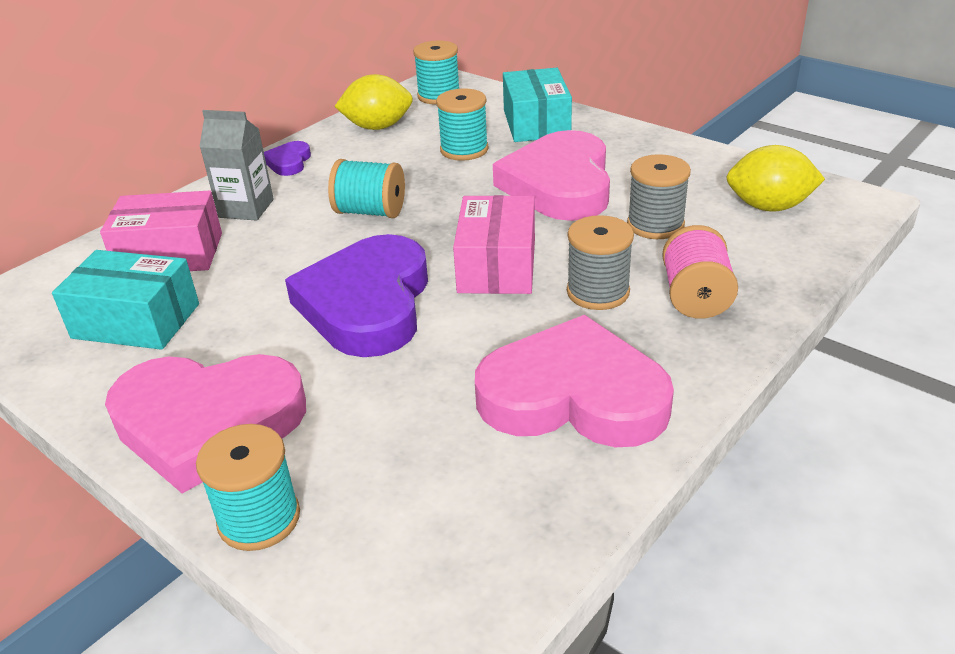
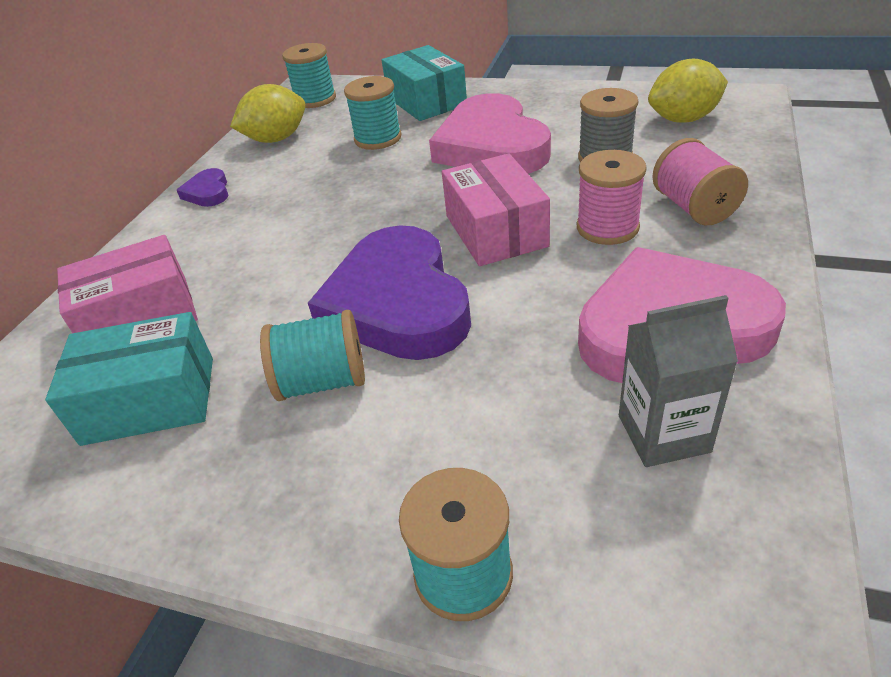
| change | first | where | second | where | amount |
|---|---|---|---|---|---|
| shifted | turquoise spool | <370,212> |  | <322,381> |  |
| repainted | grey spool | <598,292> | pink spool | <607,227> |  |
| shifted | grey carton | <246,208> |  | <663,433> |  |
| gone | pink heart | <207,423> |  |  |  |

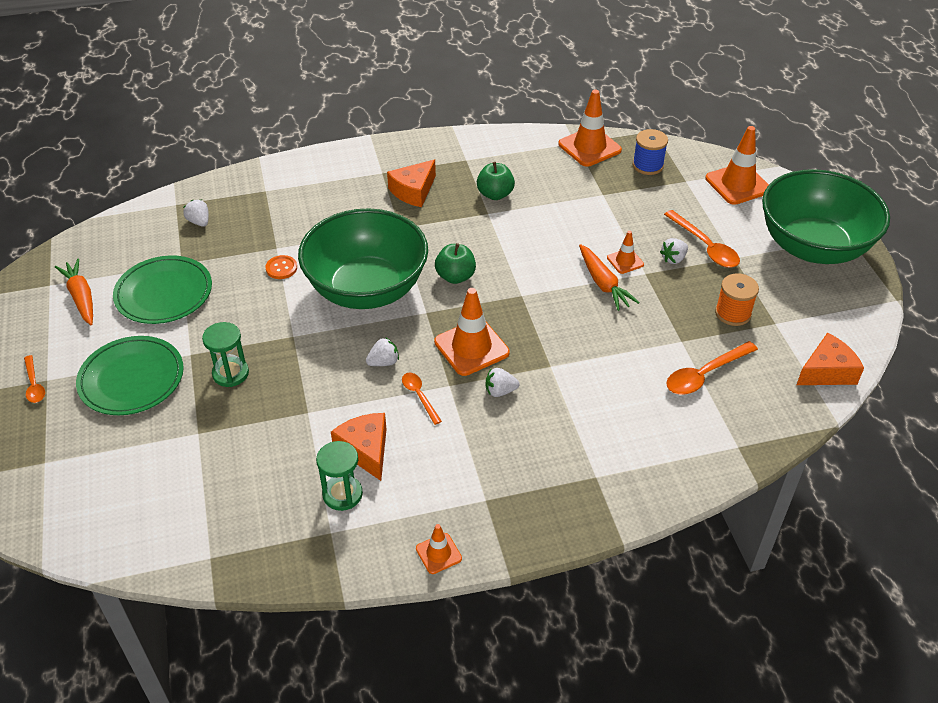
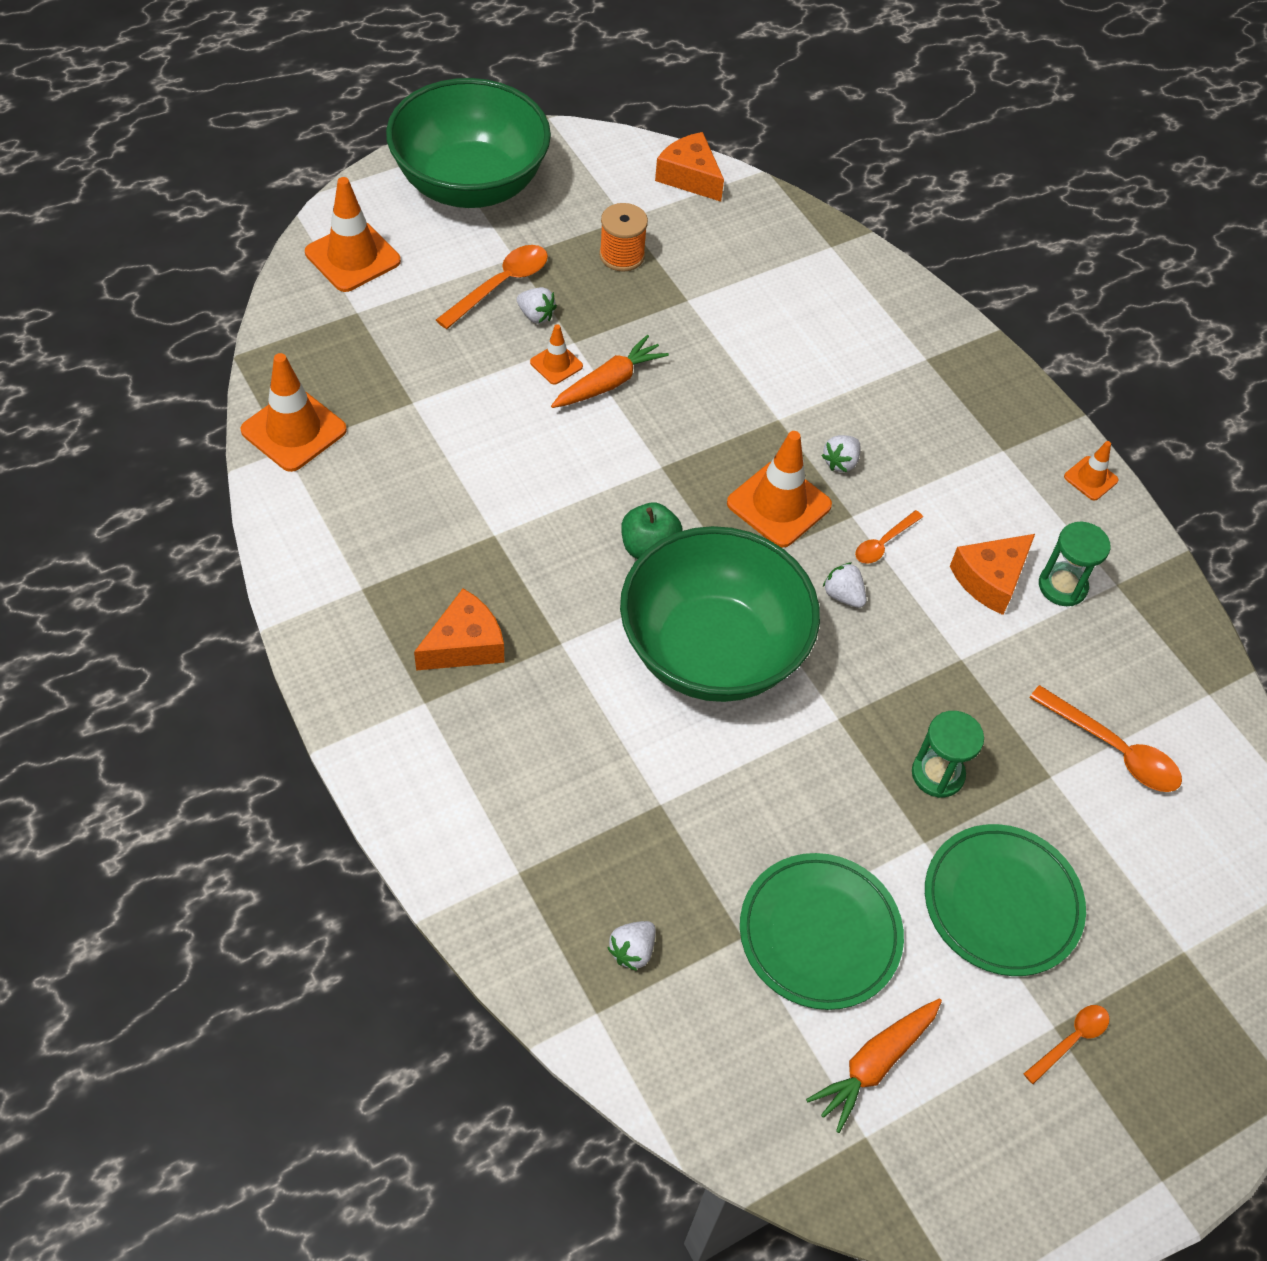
| change | first | where | second | where | amount |
|---|---|---|---|---|---|
| rotated | orange cheese | <413,191> |  | <465,644> | 60 degrees counterclockwise |
| rotated | white strawberry | <500,391> |  | <840,462> | 60 degrees clockwise |
| shifted | orange spoon | <705,374> |  | <1113,749> |  |
| gone | orange button | <281,268> |  |  |  |
| gone | green apple | <495,194> |  |  |  |
| gone | blue spool | <648,165> |  |  |  |

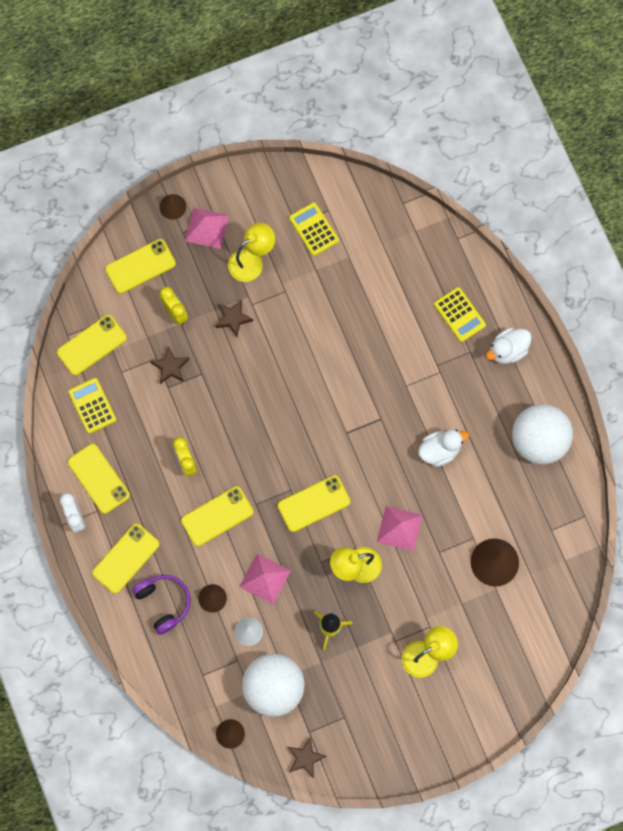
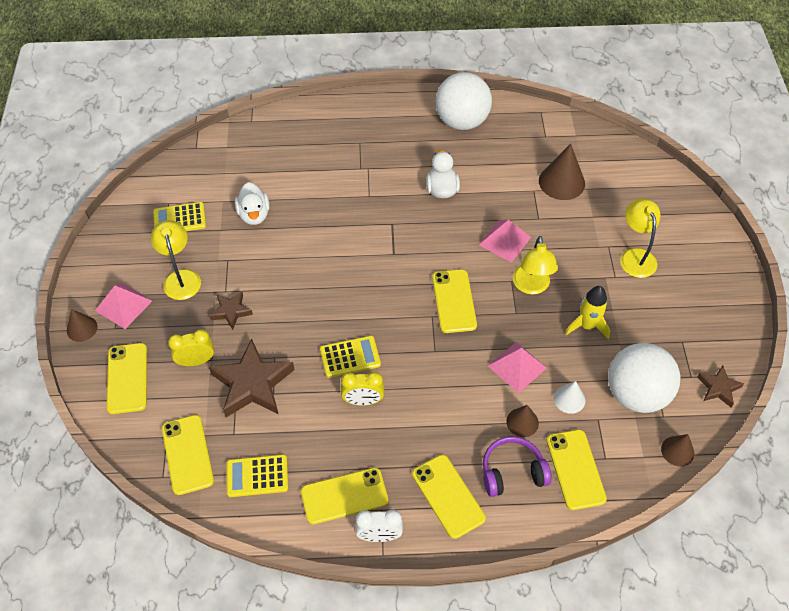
| change | first | where | second | where | amount |
|---|---|---|---|---|---|
| scaled | brown star | <170,367> |  | <253,384> | x1.90 |
| shifted | white duck | <507,350> |  | <254,215> |  |
| shifted | yellow calculator | <459,314> |  | <350,357> |  |
| shifted | yellow phone | <217,516> |  | <575,469> |  |

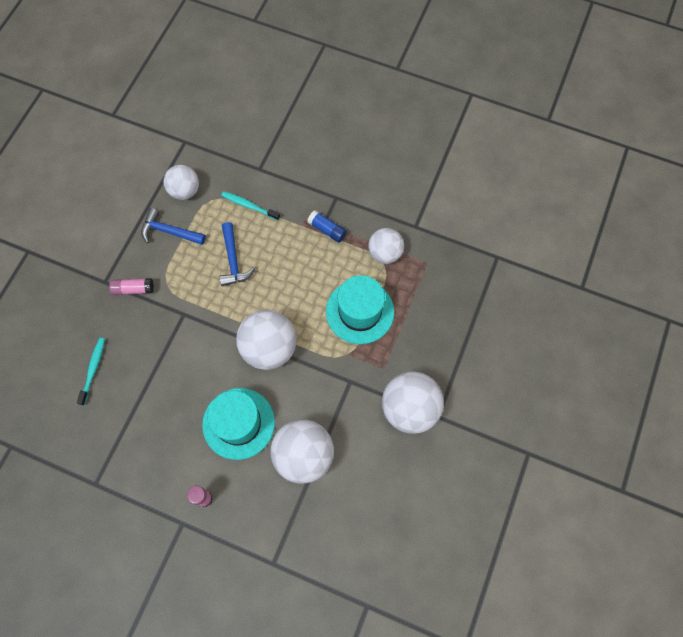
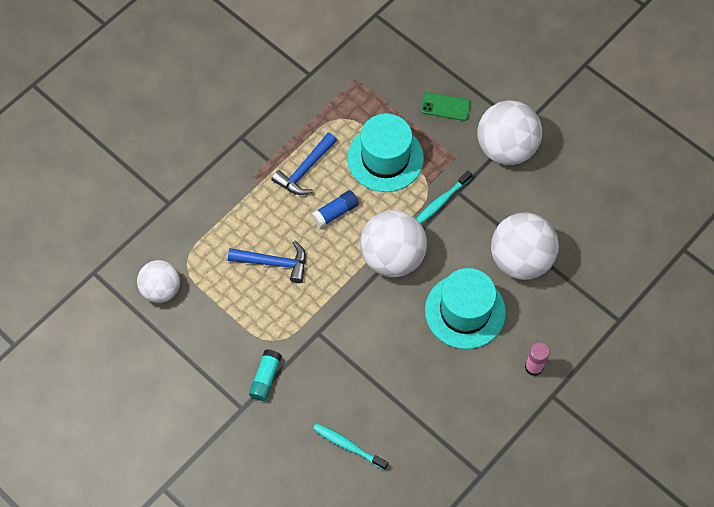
| change | first | where | second | where | amount |
|---|---|---|---|---|---|
| repainted | pink glue stick | <133,289> | turquoise glue stick | <265,378> |  |
| shifted | blue hammer | <169,231> |  | <305,170> |  |
| shifted | blue glue stick | <327,230> |  | <335,212> |  |
| shifted | turquoise toothbrush | <249,206> |  | <441,201> |  |
| new |  |  | green phone | <445,107> |  |
| gone | white ball | <385,253> |  |  |  |

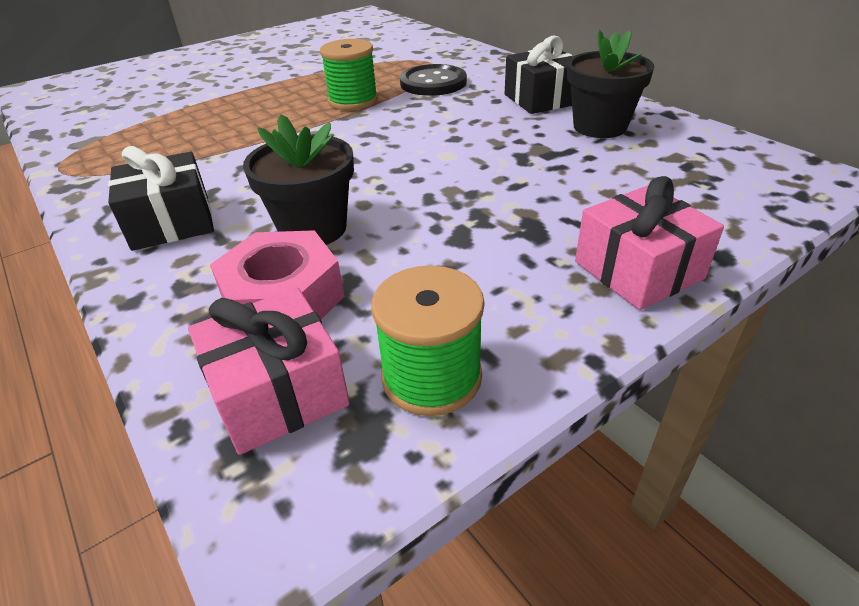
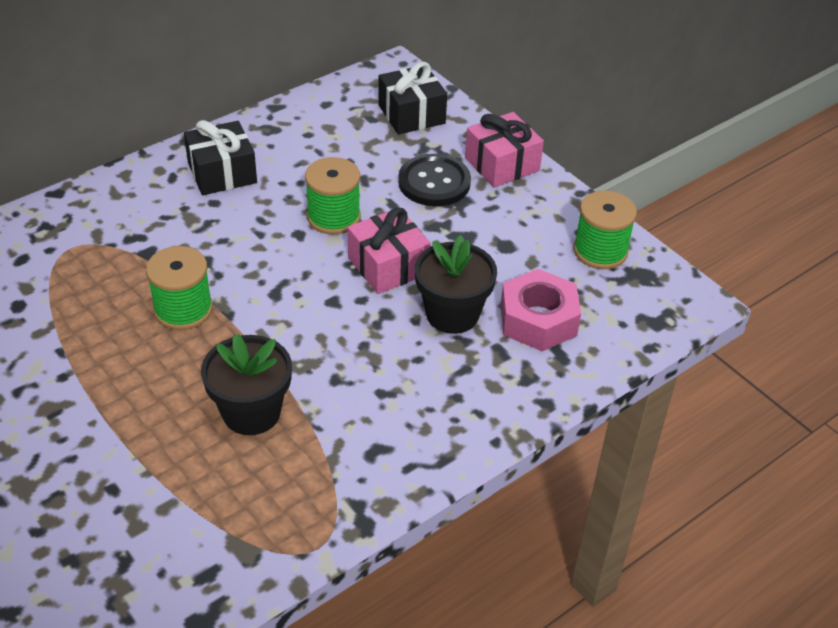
| change | first | where | second | where | amount |
|---|---|---|---|---|---|
| shifted | black flower pot | <599,127> |  | <251,412> |  |
| new |  |  | green spool | <333,217> |  |
| shifted | pink gift | <278,392> |  | <388,266> |  |
| shifted | black gift | <171,222> |  | <411,114> |  |
| shifted | black button | <433,83> |  | <434,182> |  |

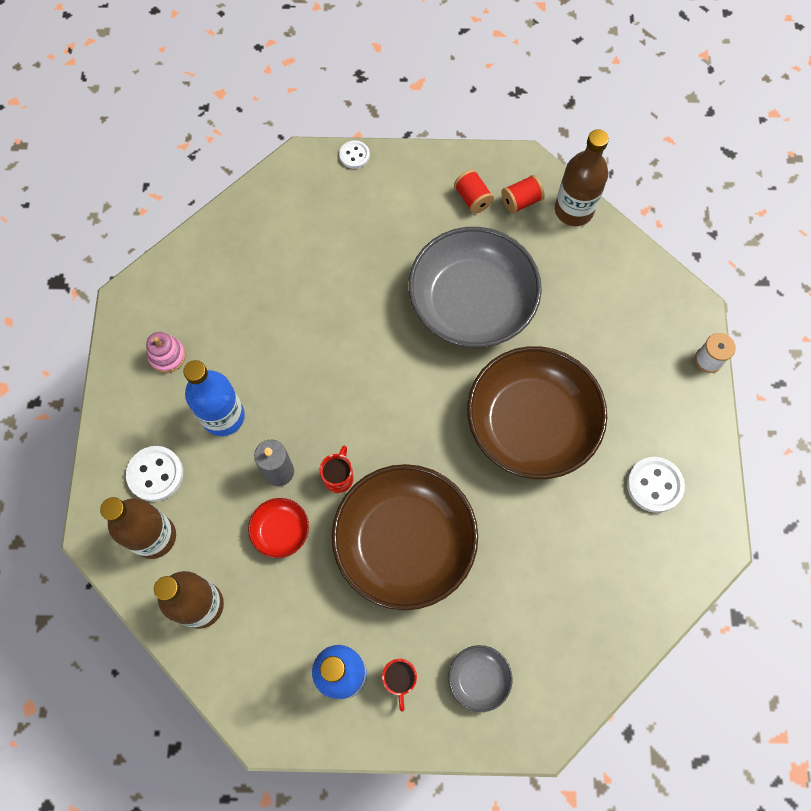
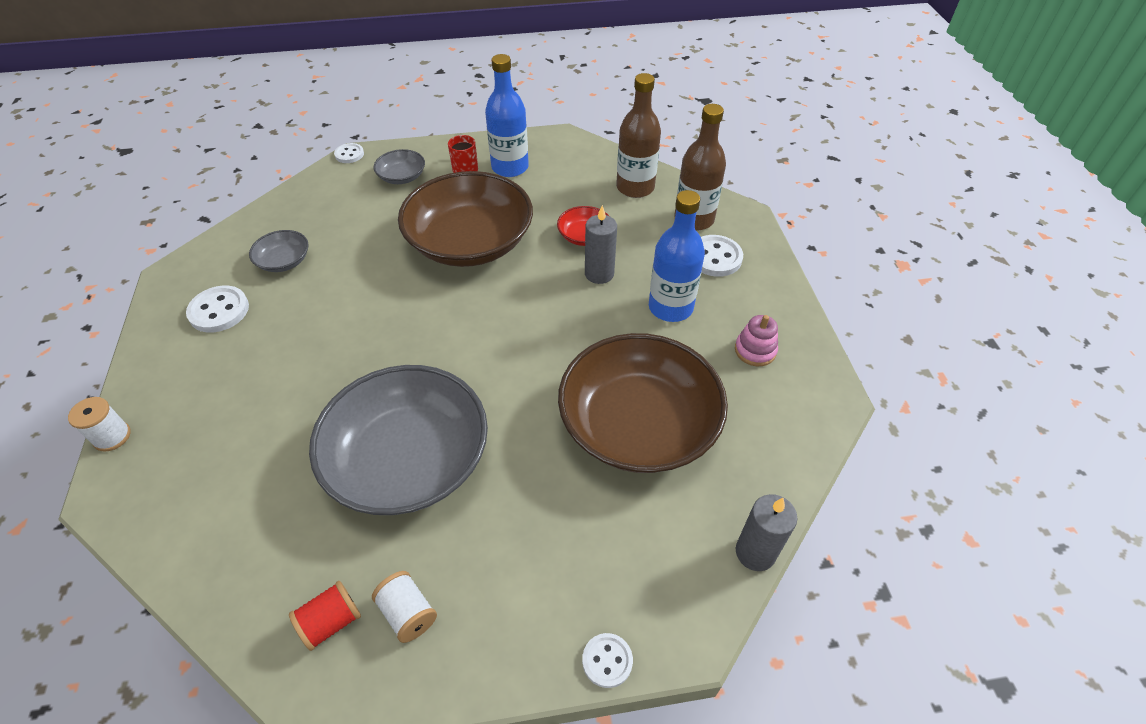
| change | first | where | second | where | amount |
|---|---|---|---|---|---|
| new |  |  | grey bowl | <284,261> |  |
| new |  |  | white button | <349,154> |  |
| repainted | red spool | <472,199> | white spool | <408,613> |  |
| shifted | brown bowl | <531,423> |  | <638,424> |  |
| new |  |  | grey candle | <755,552> |  |
| gone | red mug | <339,477> |  |  |  |
| gone | brown bottle | <573,210> |  |  |  |

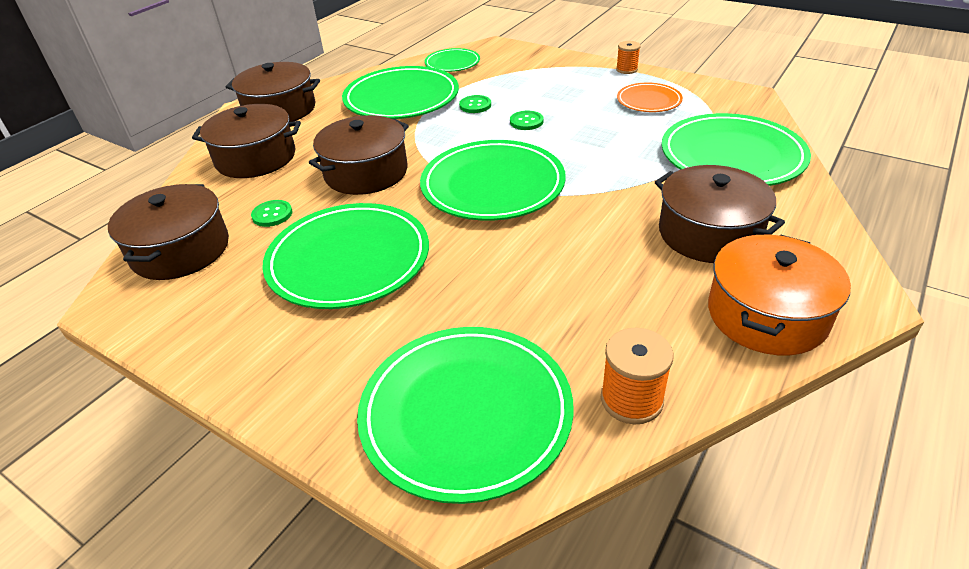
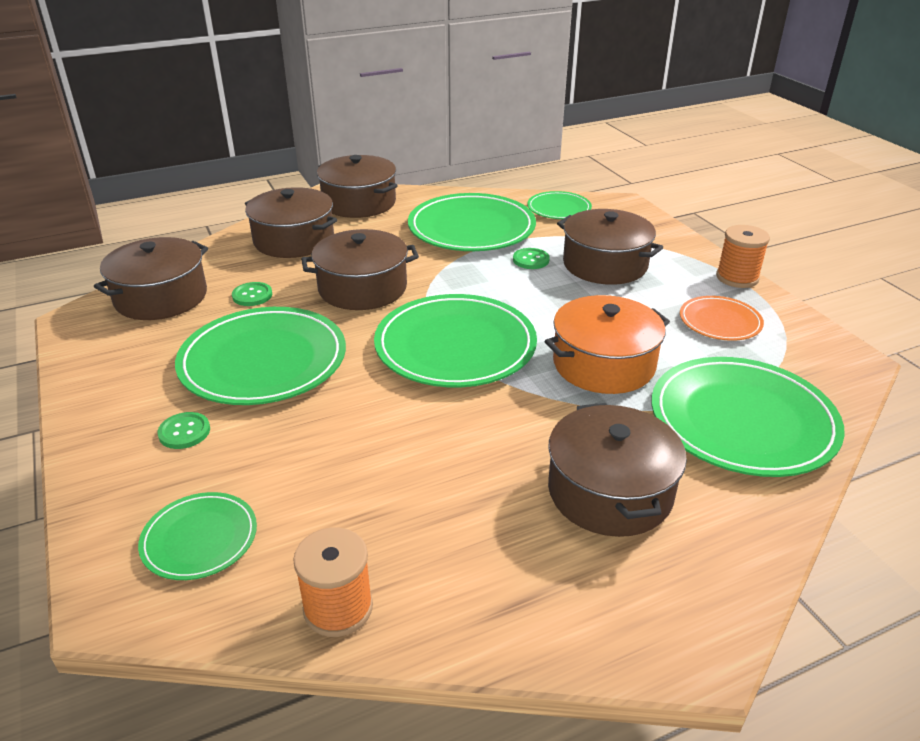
| change | first | where | second | where | amount |
|---|---|---|---|---|---|
| scaled | green plate | <466,413> |  | <199,539> | x0.52 |
| shifted | green button | <526,121> |  | <184,432> |  |
| shifted | orange pot | <767,314> |  | <603,364> |  |
| new |  |  | brown pot | <605,264> |  |
| scaled | orange spool | <626,69> |  | <737,278> | x1.52 |

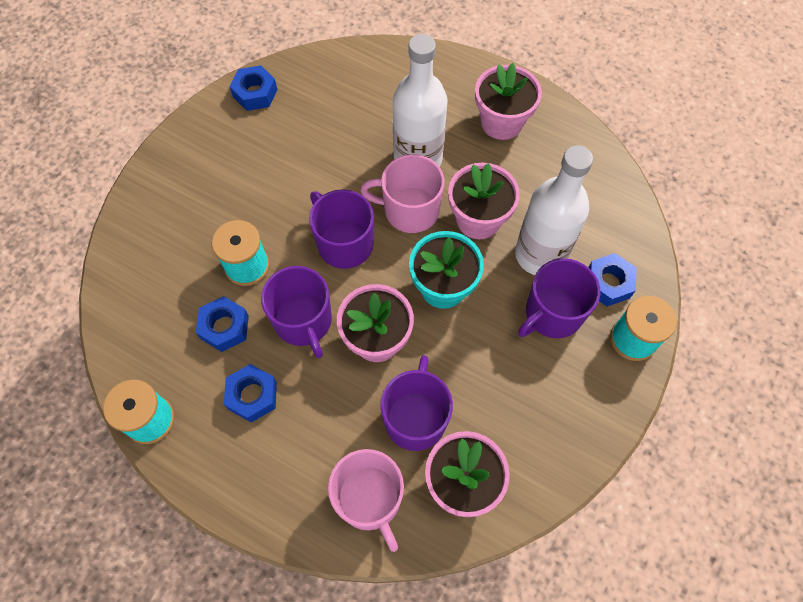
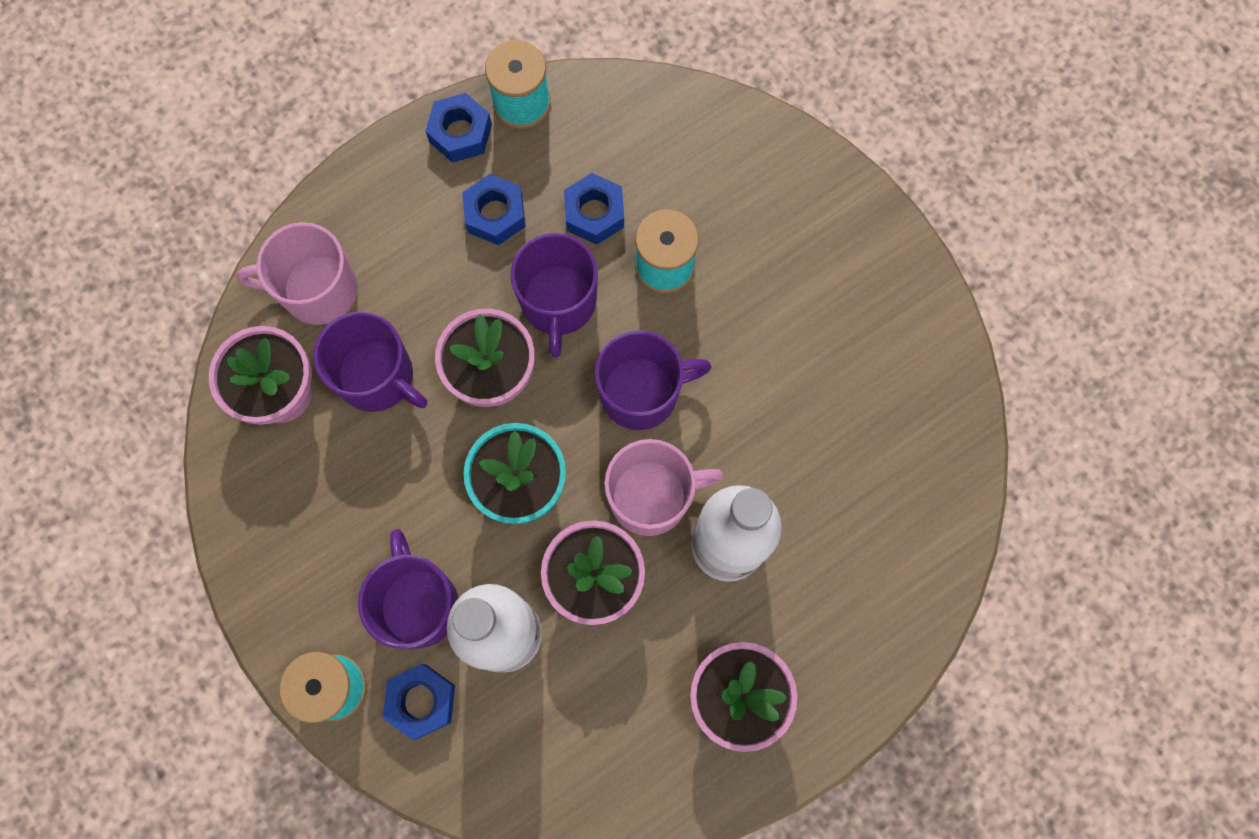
| change | first | where | second | where | amount |
|---|---|---|---|---|---|
| shifted | blue nut | <255,93> |  | <460,133> |  |
| rotated | purple mug | <303,321> |  | <558,302> | 90 degrees counterclockwise |
| rotated | pink mug | <410,210> |  | <651,496> | 45 degrees clockwise |

